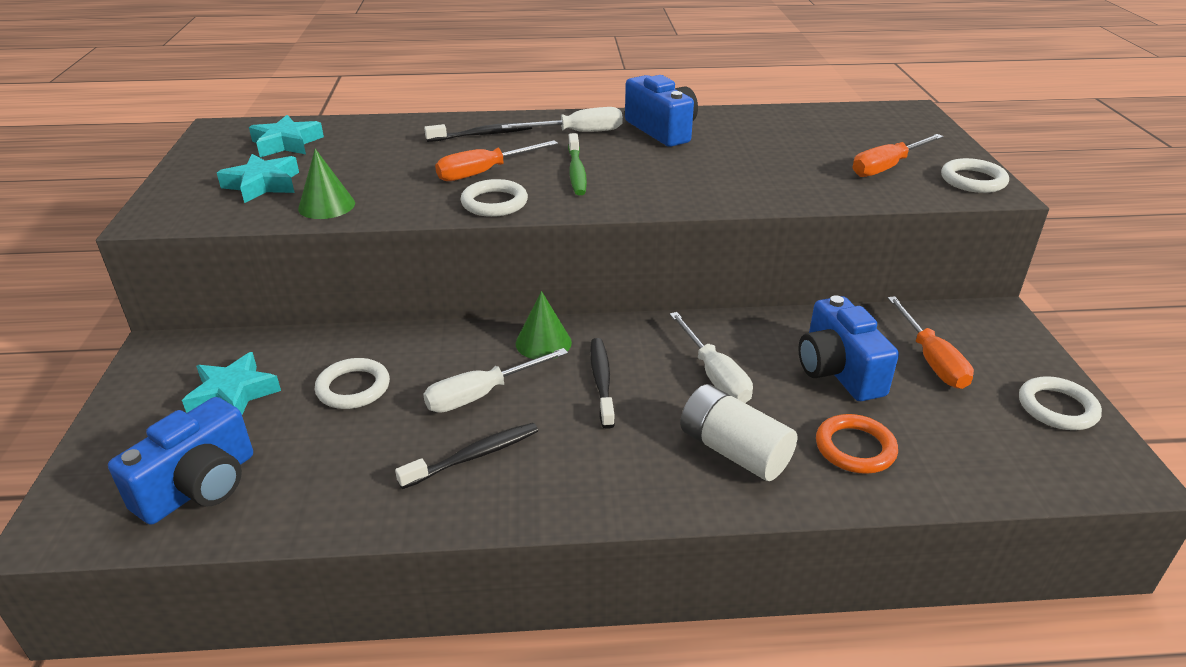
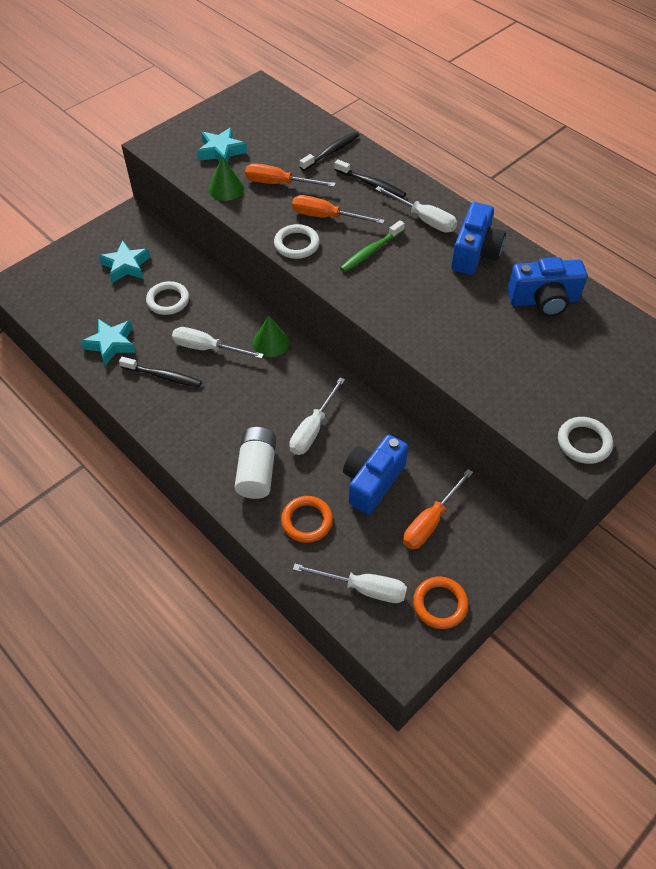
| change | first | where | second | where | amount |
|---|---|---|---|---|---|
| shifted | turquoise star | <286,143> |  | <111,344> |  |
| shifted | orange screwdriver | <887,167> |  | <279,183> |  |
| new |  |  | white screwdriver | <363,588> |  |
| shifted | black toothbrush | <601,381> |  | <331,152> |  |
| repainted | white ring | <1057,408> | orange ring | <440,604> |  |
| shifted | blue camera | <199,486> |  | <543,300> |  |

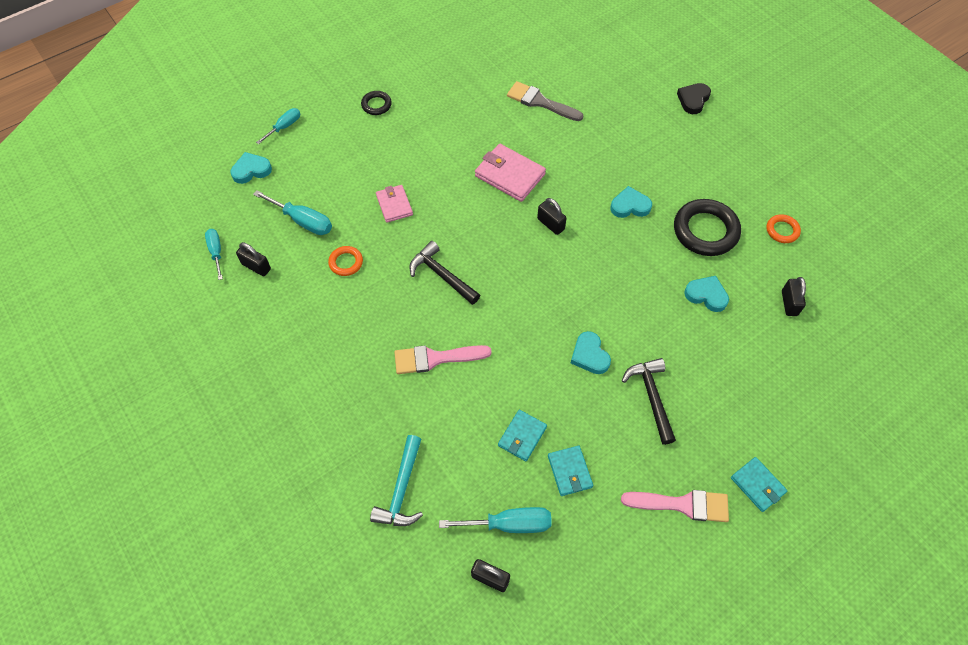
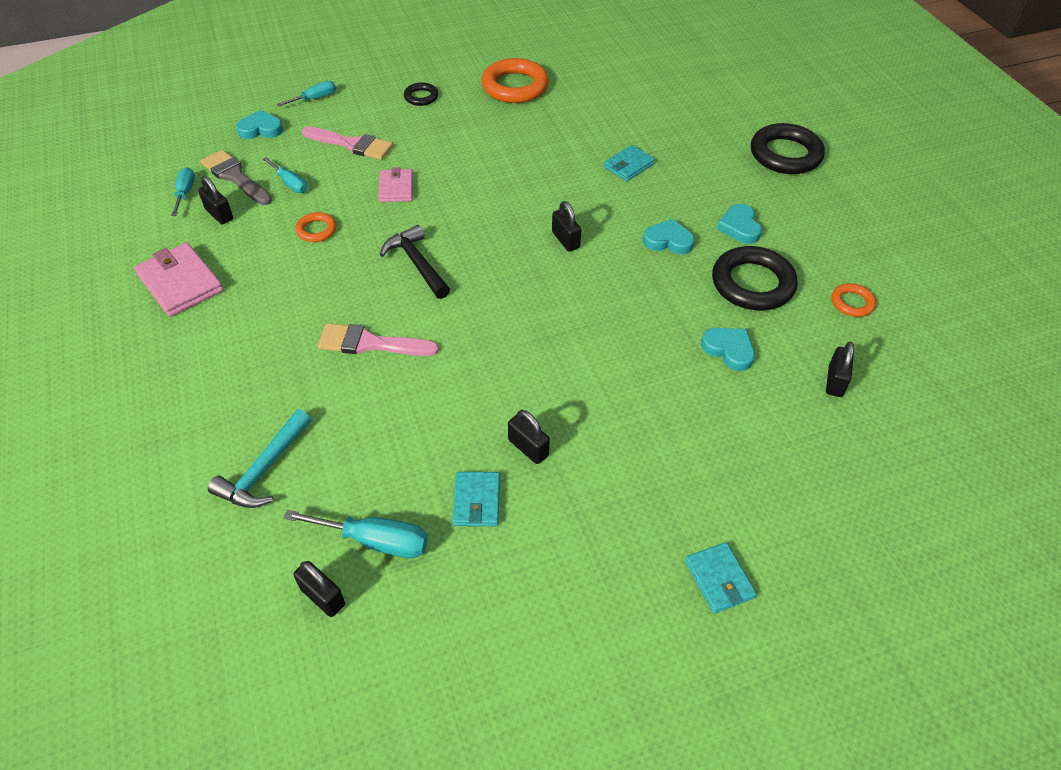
| change | first | where | second | where | amount |
|---|---|---|---|---|---|
| shifted | pink wallet | <510,175> |  | <180,283> |  |
| shifted | grey brush | <540,102> |  | <235,177> |  |
| scaled | turquoise screwdriver | <303,221> |  | <290,183> | x0.65 |
| shifted | pink brush | <682,504> |  | <352,144> |  |
| new |  |  | orange ring | <515,86> |  |
| new |  |  | black padlock | <528,448> |  |
| shifted | turquoise wallet | <522,436> |  | <628,165> |  |
| shifted | turquoise heart | <589,355> |  | <739,227> |  |
| swapped | black heart | <693,100> | black ring | <785,154> |  |
| gone | black hammer | <651,397> |  |  |  |

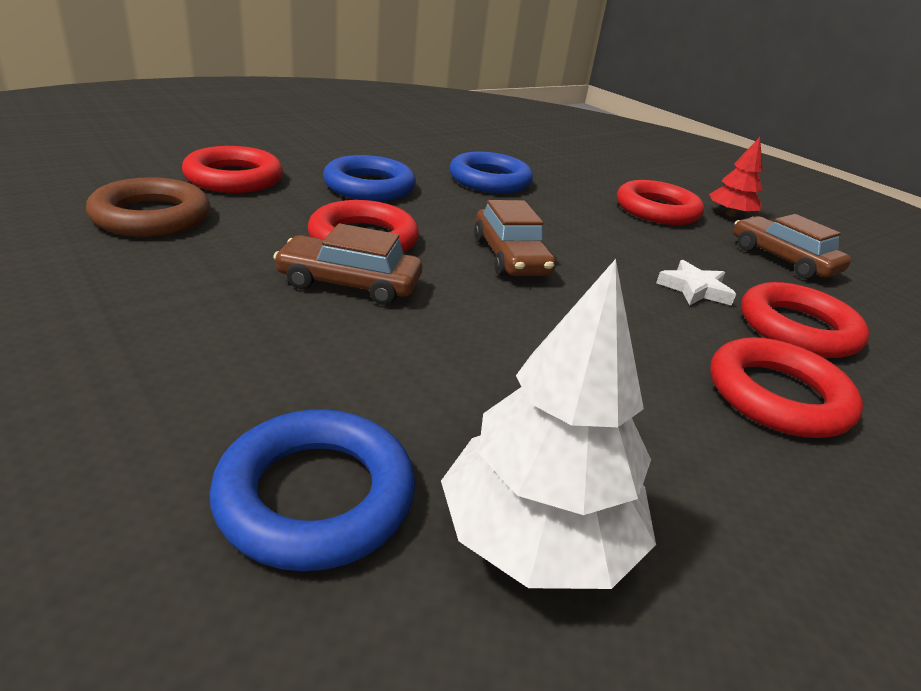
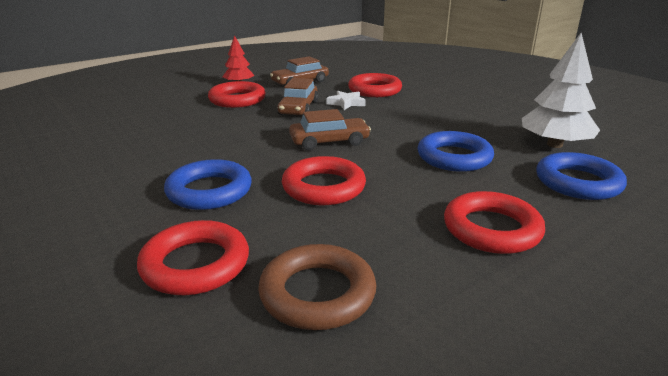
| change | first | where | second | where | amount |
|---|---|---|---|---|---|
| shifted | brown car | <349,283> |  | <298,108> |  |
| shifted | blue ring | <490,180> |  | <454,157> |  |
| shifted | red ring | <777,396> |  | <491,229> |  |

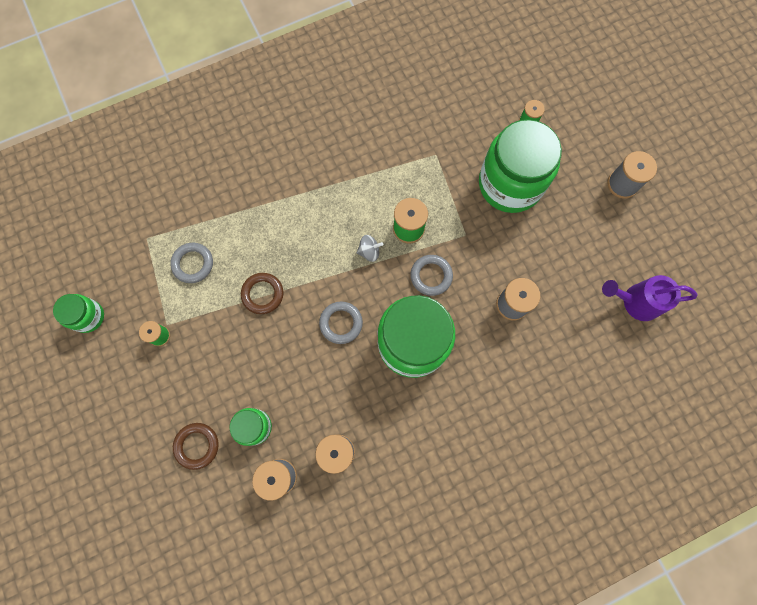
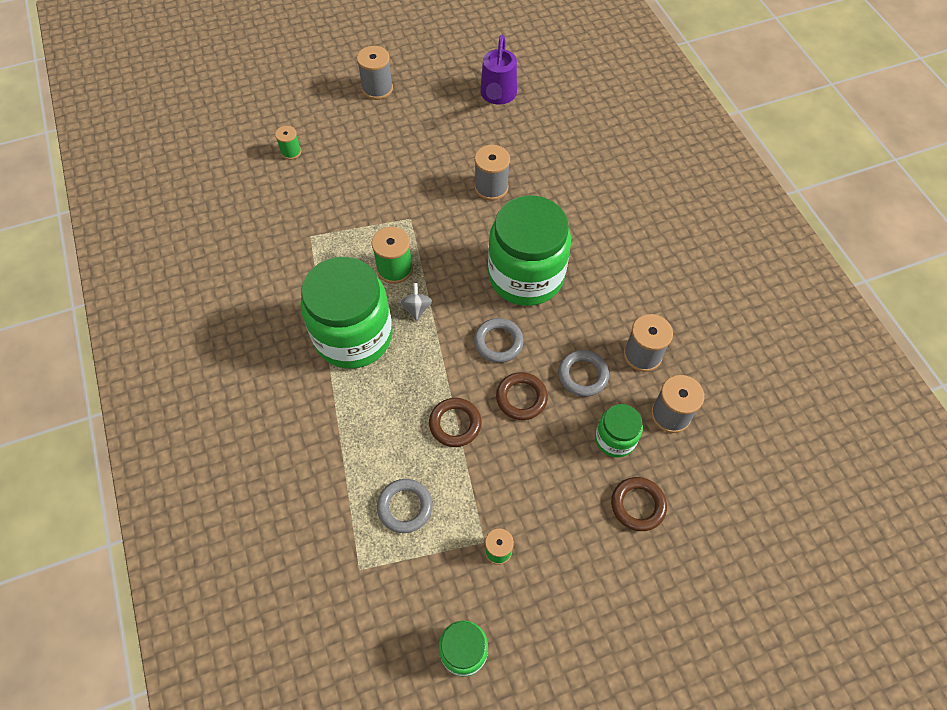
| change | first | where | second | where | amount |
|---|---|---|---|---|---|
| shifted | green jar | <510,184> |  | <353,336> |  |
| new |  |  | brown ring | <521,398> |  |
| shifted | grey ring | <431,276> |  | <582,375> |  |

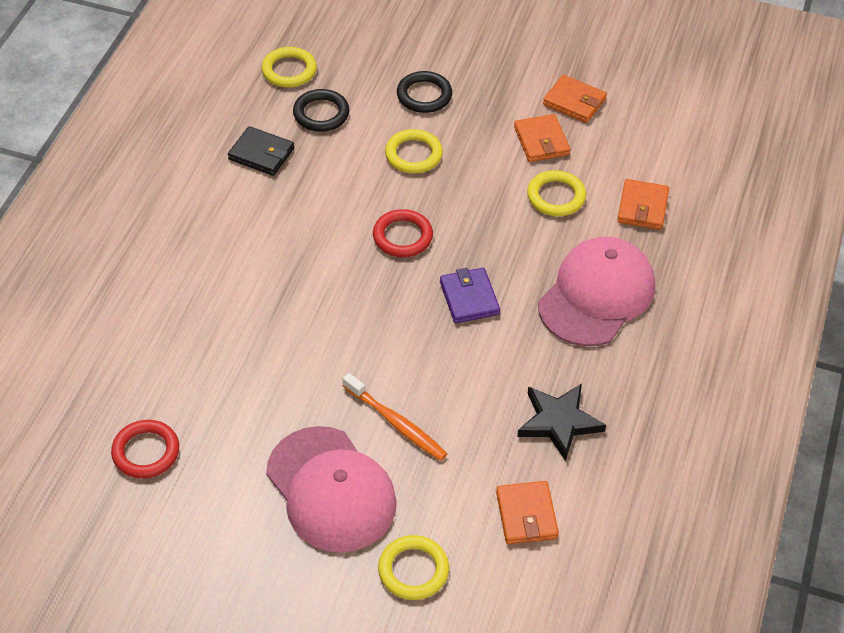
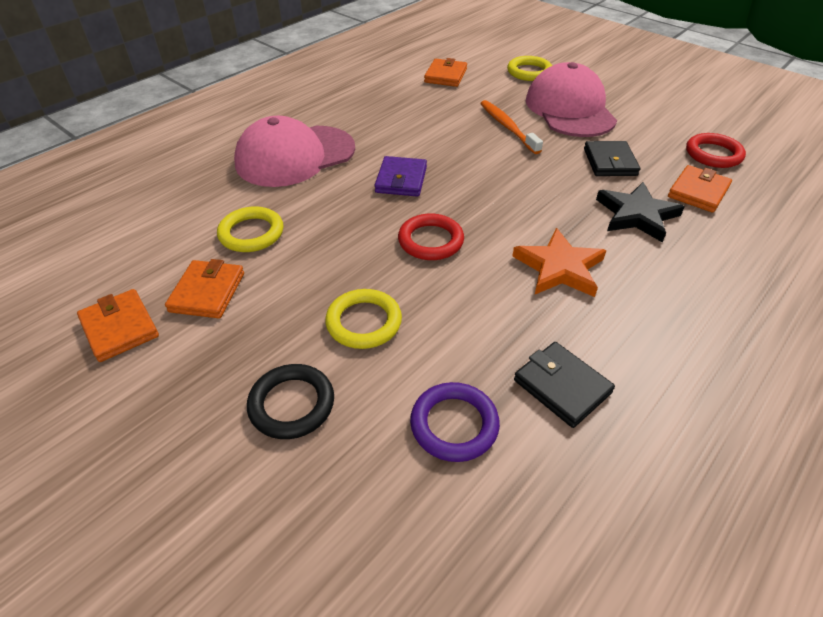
| change | first | where | second | where | amount |
|---|---|---|---|---|---|
| repainted | black ring | <321,114> | purple ring | <454,424> |  |
| new |  |  | orange star | <559,268> |  |
| new |  |  | black wallet | <609,162> |  |
| shifted | black star | <559,422> |  | <636,215> |  |
| shifted | orange wallet | <642,207> |  | <698,192> |  |
| gone | yellow ring | <289,70> |  |  |  |

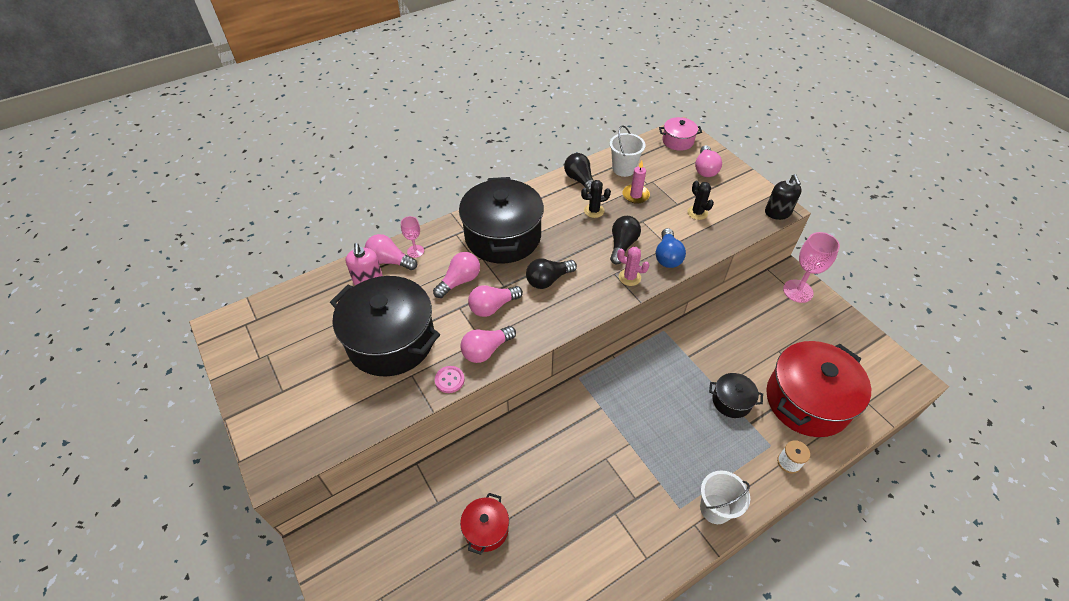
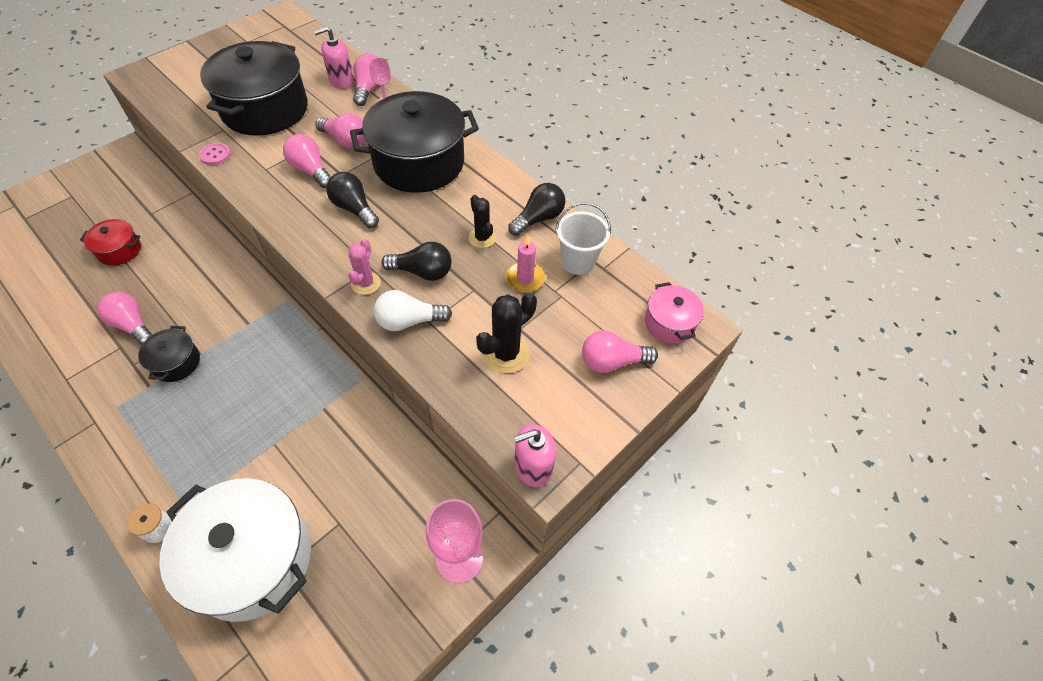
| change | first | where | second | where | amount |
|---|---|---|---|---|---|
| shifted | pink light bulb | <486,350> |  | <132,325> |  |
| shifted | black pot | <731,401> |  | <176,362> |  |
| repainted | red pot | <807,401> | white pot | <252,559> |  |
| repainted | blue light bulb | <667,256> | white light bulb | <409,321> |  |
| scaled | black cactus | <697,213> |  | <506,353> | x1.51 |
| repainted | black soap dispenser | <777,213> | pink soap dispenser | <533,467> |  |
| gone | white bucket | <715,509> |  |  |  |

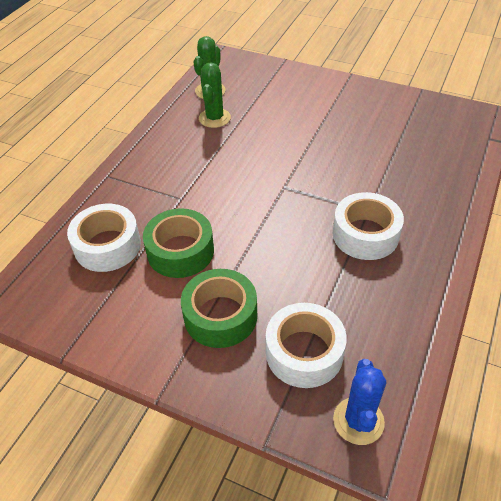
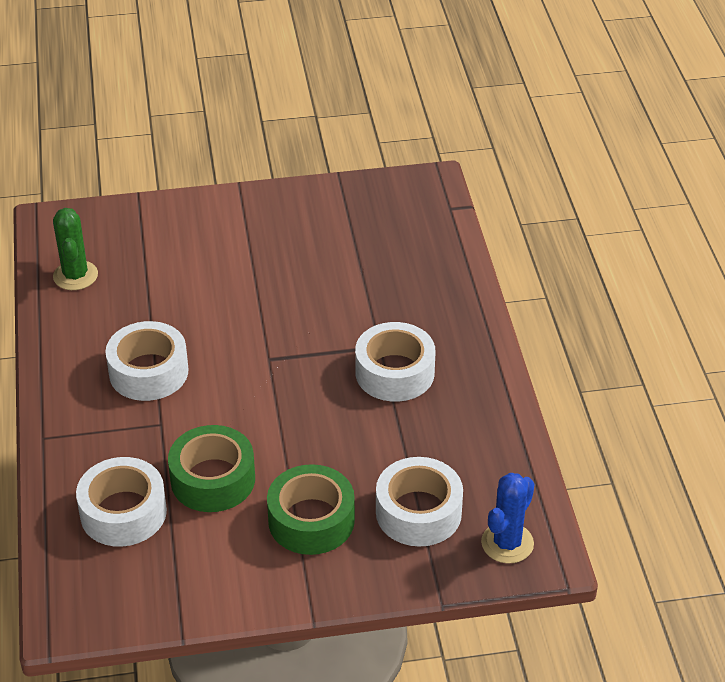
| change | first | where | second | where | amount |
|---|---|---|---|---|---|
| new |  |  | white tape | <148,372> |  |
| rotated | blue cactus | <358,421> |  | <507,543> | 60 degrees clockwise |
| gone | green cactus | <214,118> |  |  |  |

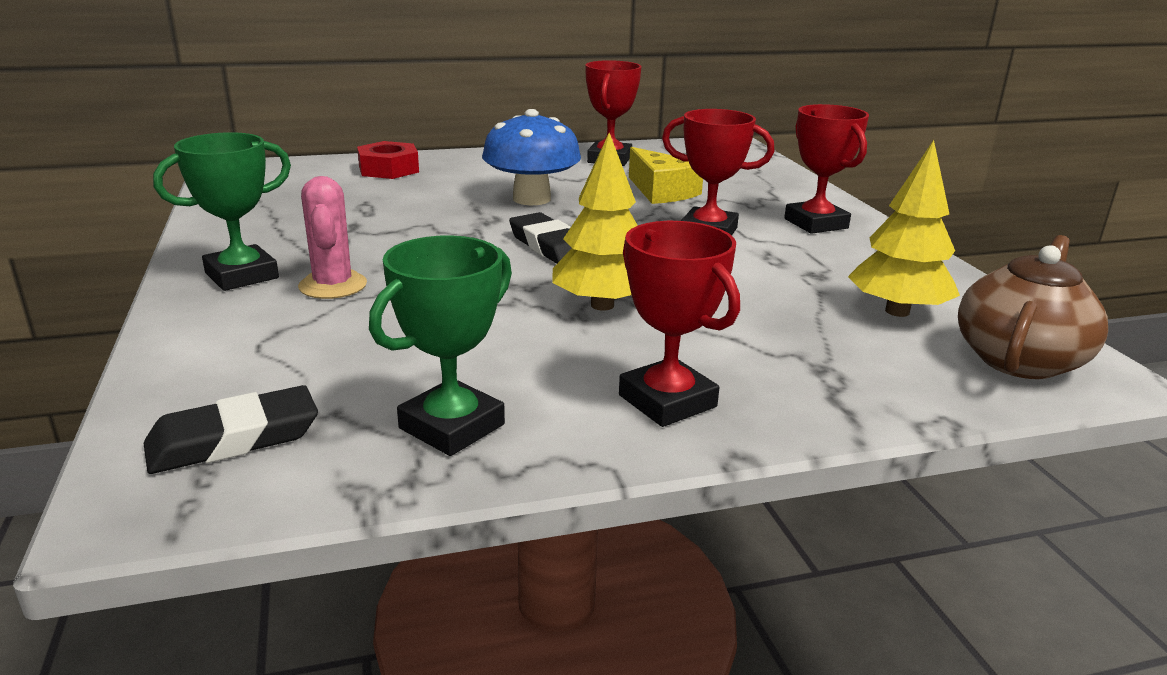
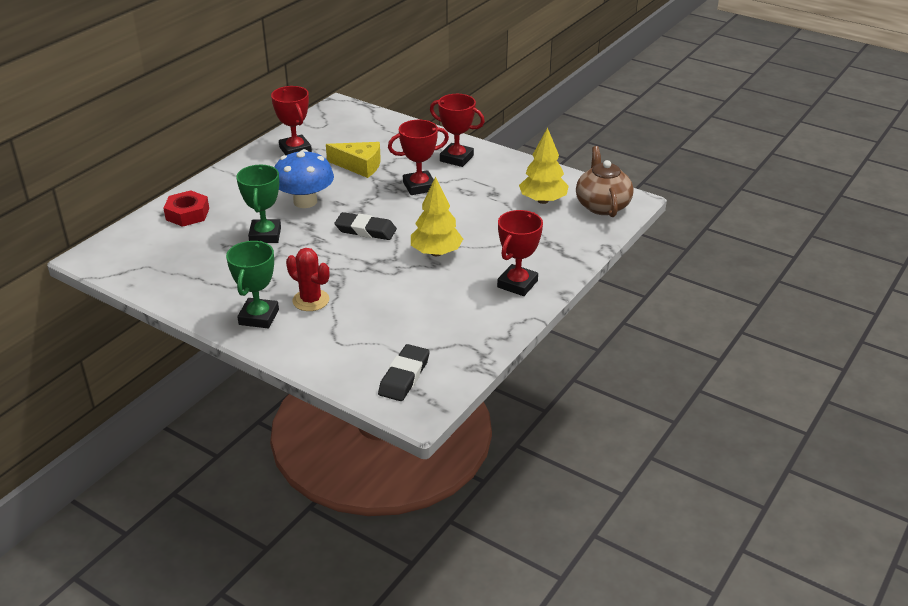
| change | first | where | second | where | amount |
|---|---|---|---|---|---|
| shifted | green trophy | <452,426> |  | <265,235> |  |
| repainted | pink cactus | <333,285> | red cactus | <311,300> |  |
| rotated | red trophy | <667,401> |  | <517,284> | 75 degrees counterclockwise |

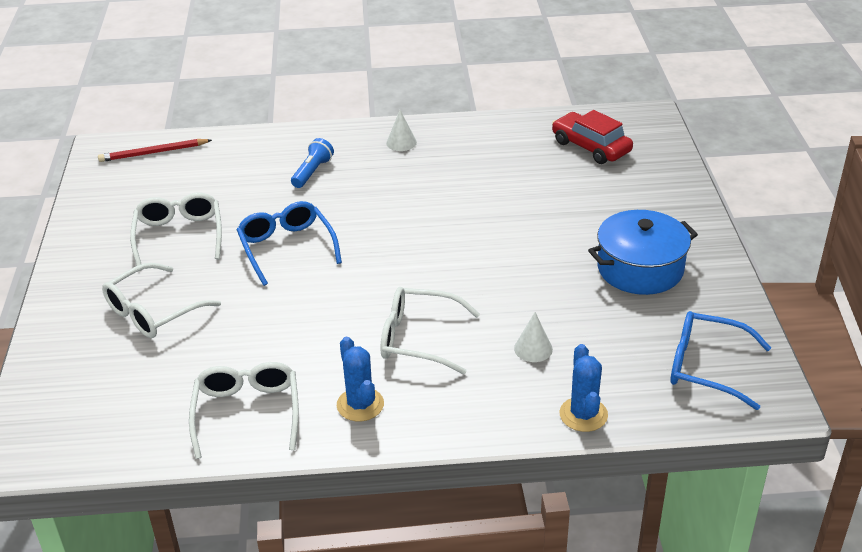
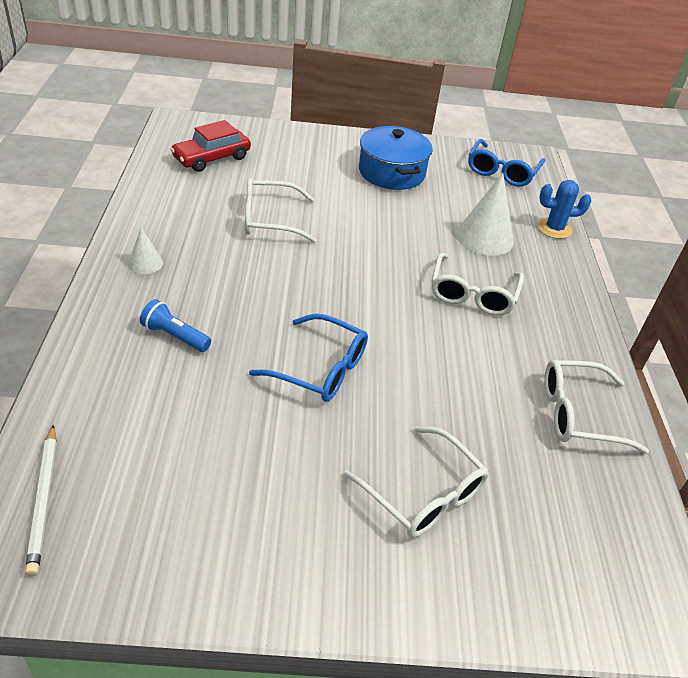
| change | first | where | second | where | amount |
|---|---|---|---|---|---|
| repainted | red pencil | <153,153> | white pencil | <44,500> |  |
| shifted | white glasses | <179,235> |  | <269,219> |  |
| rotated | blue glasses | <286,248> |  | <320,369> | 135 degrees counterclockwise |
| scaled | white cone | <533,349> |  | <484,237> | x1.90 |
| gone | blue cactus | <360,405> |  |  |  |

